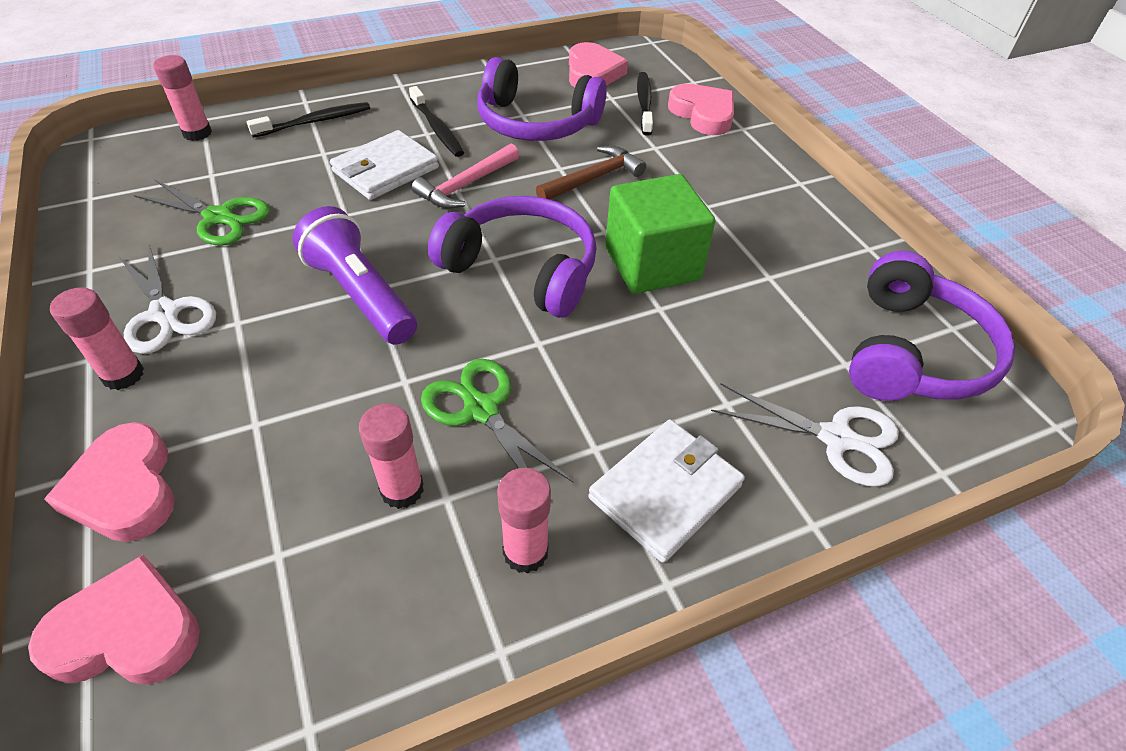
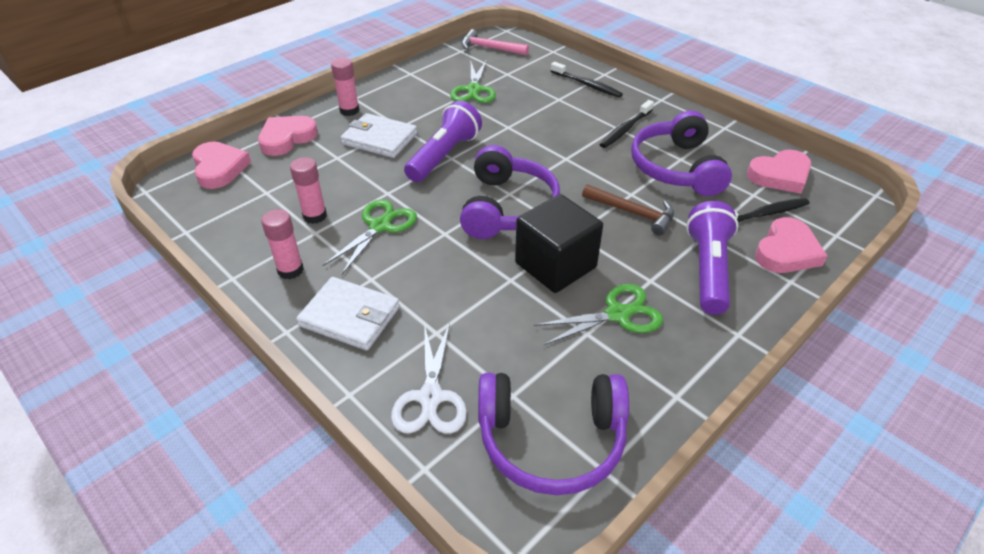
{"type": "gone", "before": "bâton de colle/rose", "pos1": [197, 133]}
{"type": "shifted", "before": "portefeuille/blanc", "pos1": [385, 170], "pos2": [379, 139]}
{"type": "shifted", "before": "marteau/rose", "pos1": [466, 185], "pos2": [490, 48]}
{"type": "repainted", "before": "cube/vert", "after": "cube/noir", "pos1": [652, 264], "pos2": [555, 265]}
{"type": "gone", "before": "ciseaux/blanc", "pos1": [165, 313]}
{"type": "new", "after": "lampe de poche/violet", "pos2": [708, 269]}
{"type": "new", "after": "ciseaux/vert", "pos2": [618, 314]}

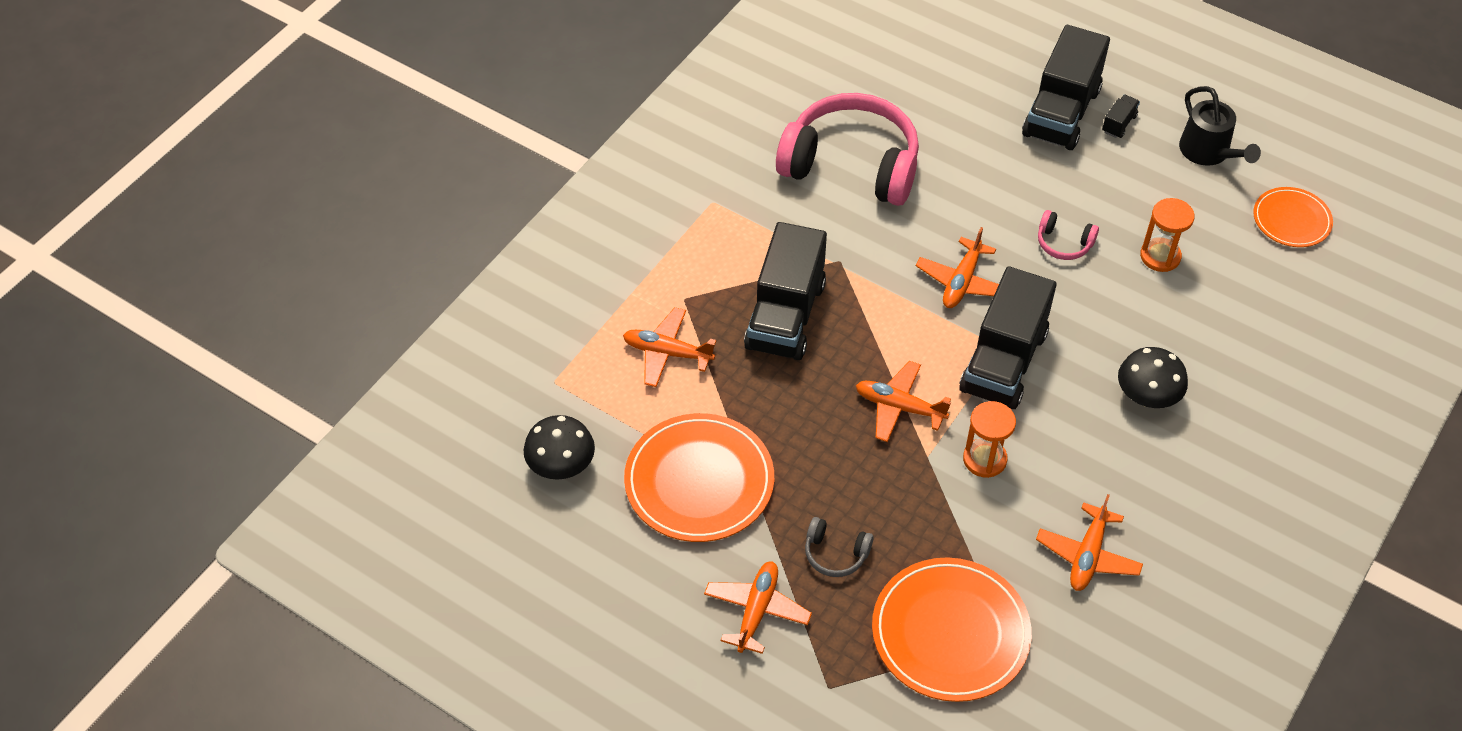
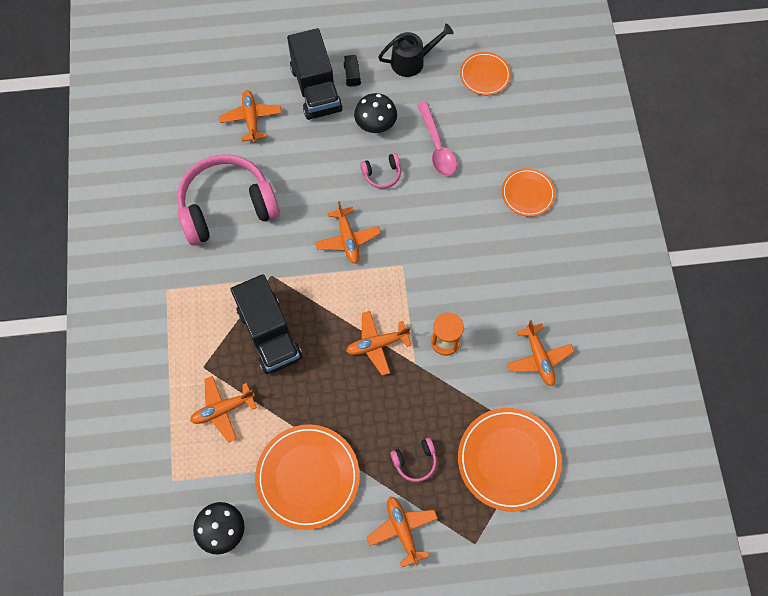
{"type": "rotated", "before": "arrosoir/noir", "pos1": [1208, 152], "pos2": [412, 61], "turn": -45}
{"type": "swapped", "before": "sablier/orange", "after": "cuillère/rose", "pos1": [1160, 256], "pos2": [437, 146]}
{"type": "gone", "before": "camion/noir", "pos1": [1003, 362]}
{"type": "shifted", "before": "champignon/noir", "pos1": [1147, 396], "pos2": [375, 124]}
{"type": "repainted", "before": "casque audio/gris", "after": "casque audio/rose", "pos1": [835, 553], "pos2": [415, 461]}
{"type": "new", "after": "avion/orange", "pos2": [251, 119]}
{"type": "new", "after": "assiette/orange", "pos2": [527, 193]}

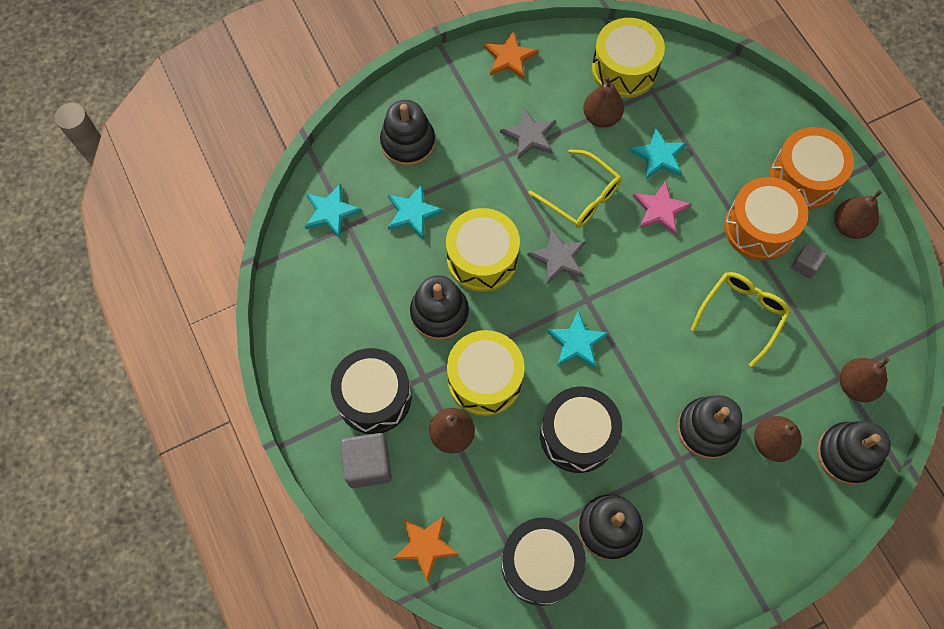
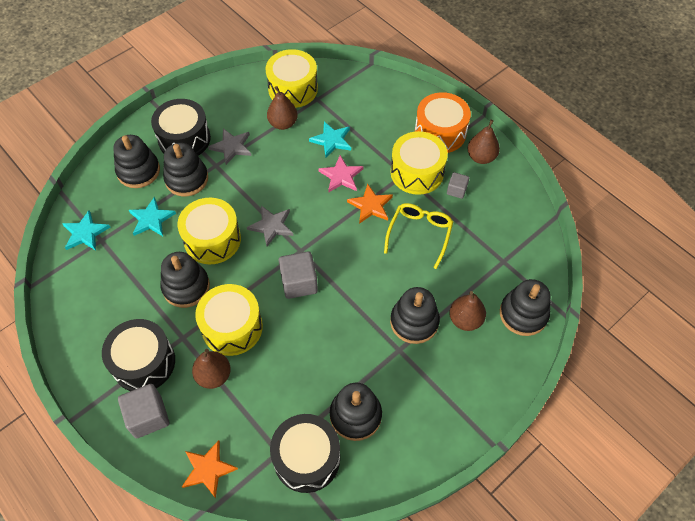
{"type": "shifted", "before": "étoile/orange", "pos1": [510, 58], "pos2": [370, 205]}
{"type": "gone", "before": "lunettes/jaune", "pos1": [580, 196]}
{"type": "repainted", "before": "tambour/orange", "after": "tambour/jaune", "pos1": [759, 228], "pos2": [417, 172]}
{"type": "swapped", "before": "étoile/turquoise", "after": "cube/gris", "pos1": [577, 342], "pos2": [299, 283]}
{"type": "gone", "before": "poire/marron", "pos1": [855, 385]}
{"type": "shifted", "before": "tambour/noir", "pos1": [577, 435], "pos2": [184, 139]}
{"type": "new", "after": "jouet à empiler/noir", "pos2": [186, 179]}

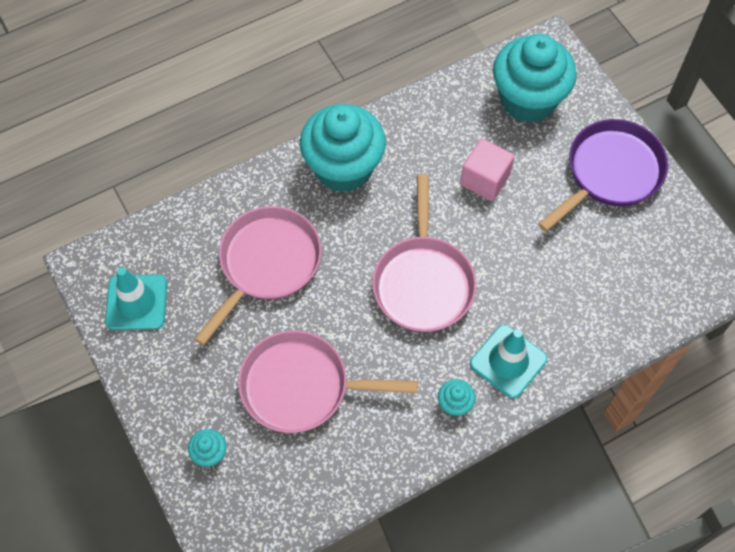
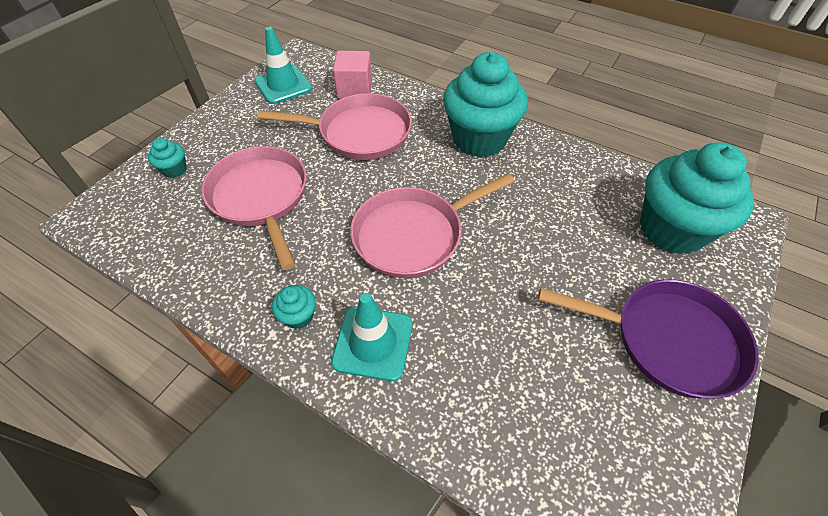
{"type": "shifted", "before": "cube/rose", "pos1": [485, 179], "pos2": [355, 89]}

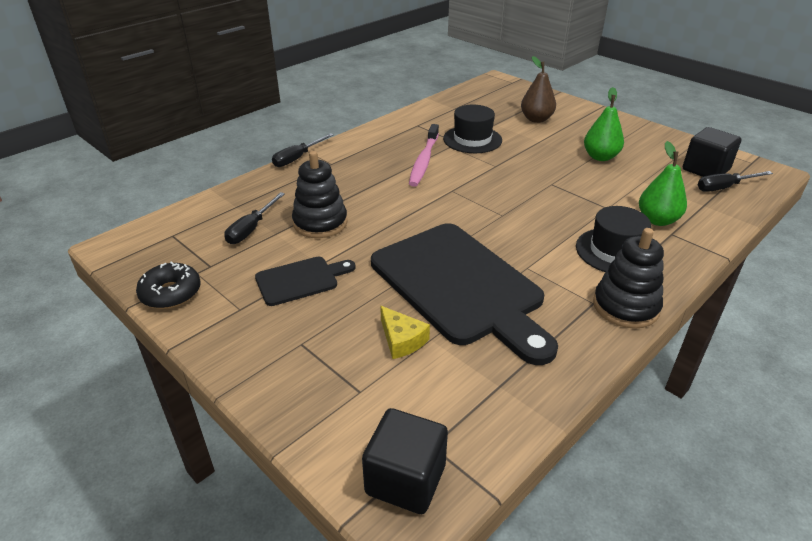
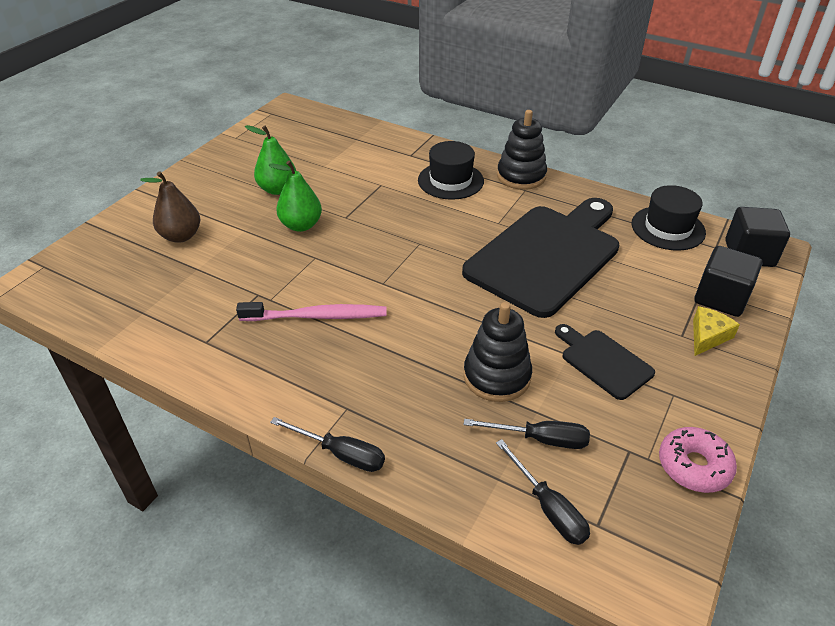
{"type": "shifted", "before": "chapeau/noir", "pos1": [472, 139], "pos2": [668, 228]}
{"type": "shifted", "before": "cube/noir", "pos1": [705, 170], "pos2": [720, 298]}
{"type": "shifted", "before": "poire/vert", "pos1": [657, 220], "pos2": [301, 225]}
{"type": "shifted", "before": "tournevis/noir", "pos1": [724, 187], "pos2": [548, 507]}
{"type": "repainted", "before": "beignet/noir", "after": "beignet/rose", "pos1": [171, 293], "pos2": [694, 466]}
{"type": "shifted", "before": "fromage/jaune", "pos1": [401, 340], "pos2": [707, 336]}

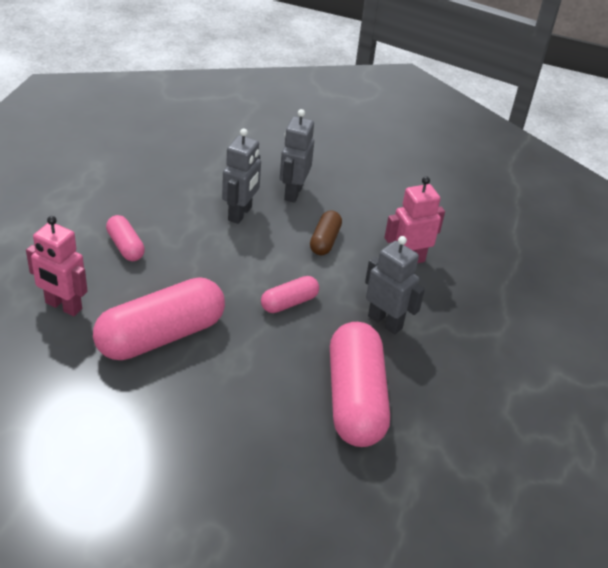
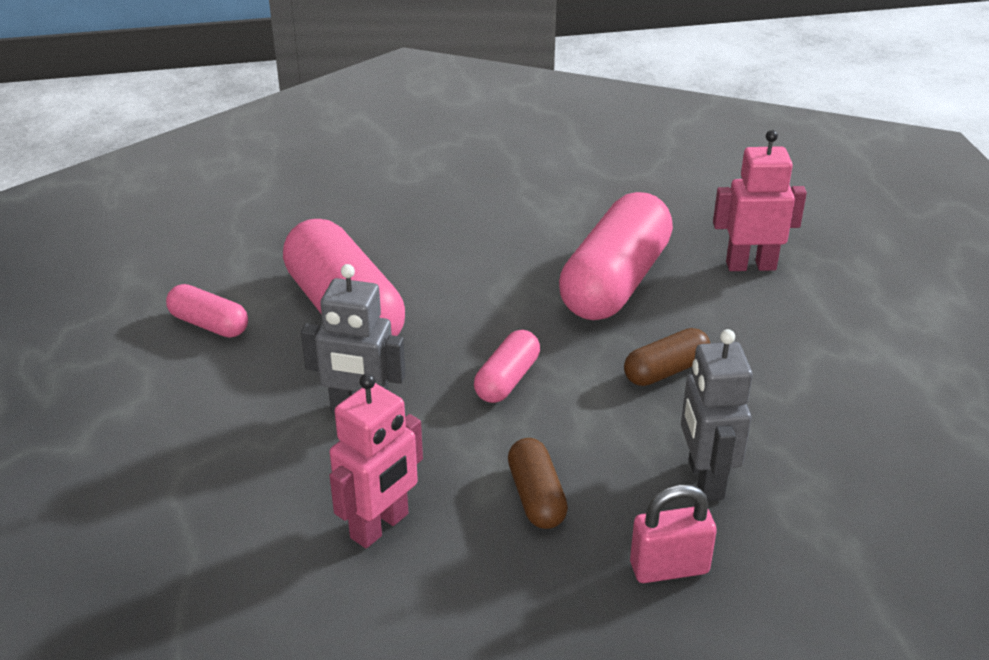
{"type": "swapped", "before": "robot/gris", "after": "cadenas/rose", "pos1": [293, 193], "pos2": [669, 568]}
{"type": "shifted", "before": "gélule/rose", "pos1": [125, 246], "pos2": [209, 324]}
{"type": "new", "after": "gélule/marron", "pos2": [666, 371]}

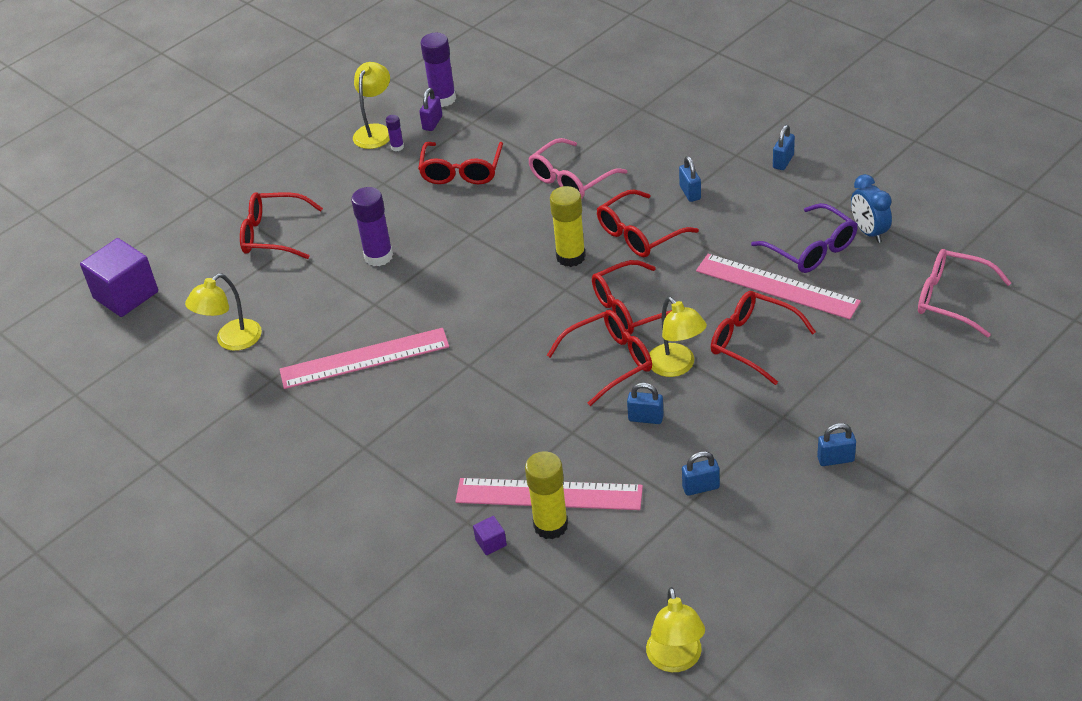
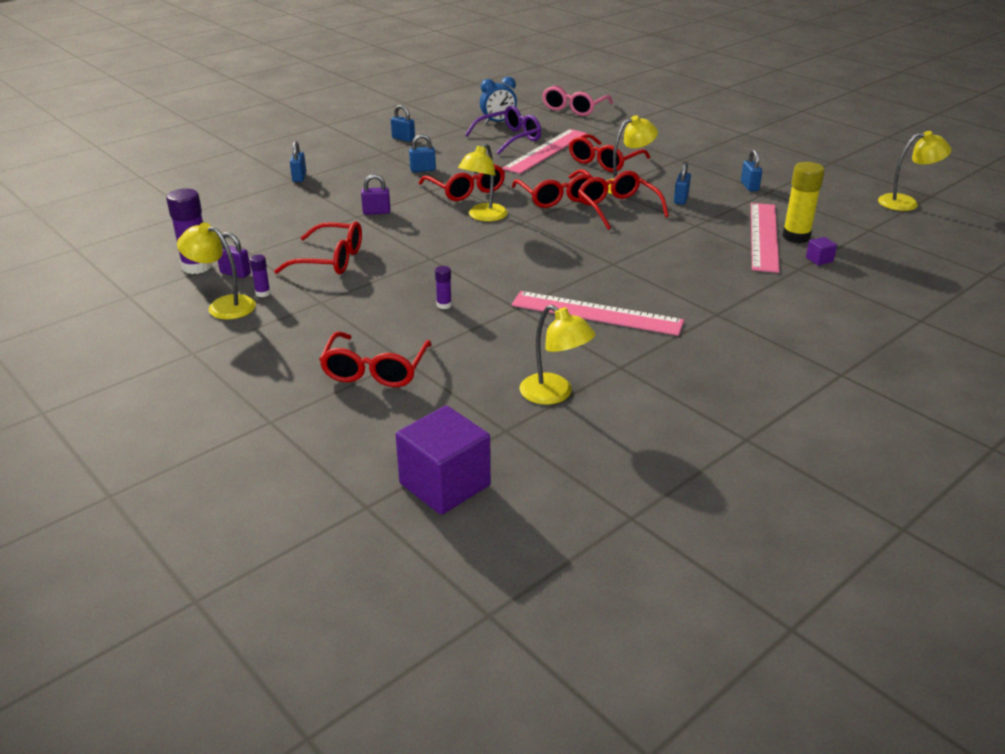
{"type": "swapped", "before": "lunettes/rose", "after": "cadenas/violet", "pos1": [570, 180], "pos2": [376, 212]}
{"type": "swapped", "before": "bâton de colle/jaune", "after": "lampe/jaune", "pos1": [570, 257], "pos2": [483, 216]}
{"type": "scaled", "before": "bâton de colle/violet", "pos1": [378, 256], "pos2": [444, 305], "scale": 0.49}
{"type": "rotated", "before": "règle/rose", "pos1": [364, 358], "pos2": [596, 313], "turn": -60}
{"type": "shifted", "before": "cadenas/bleu", "pos1": [835, 459], "pos2": [299, 177]}

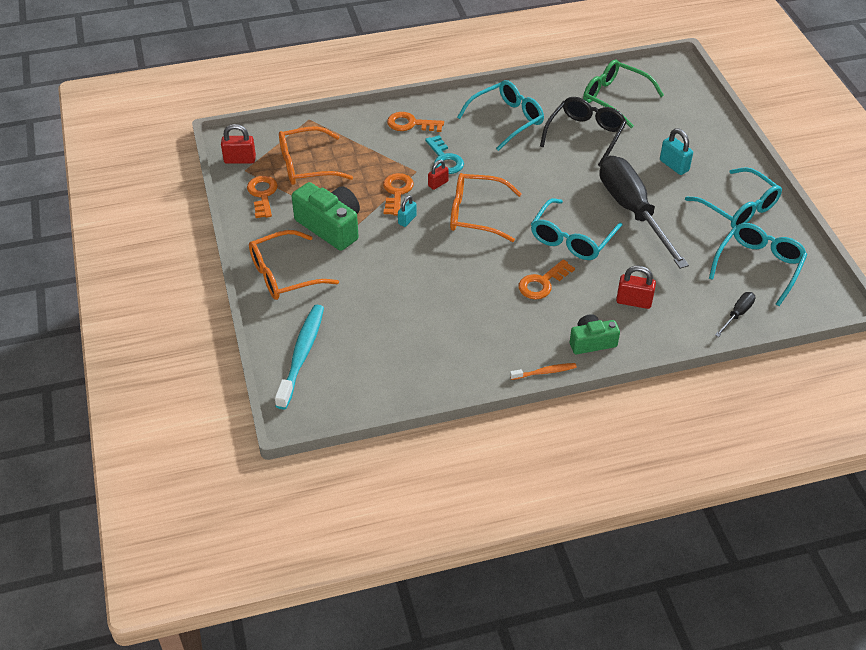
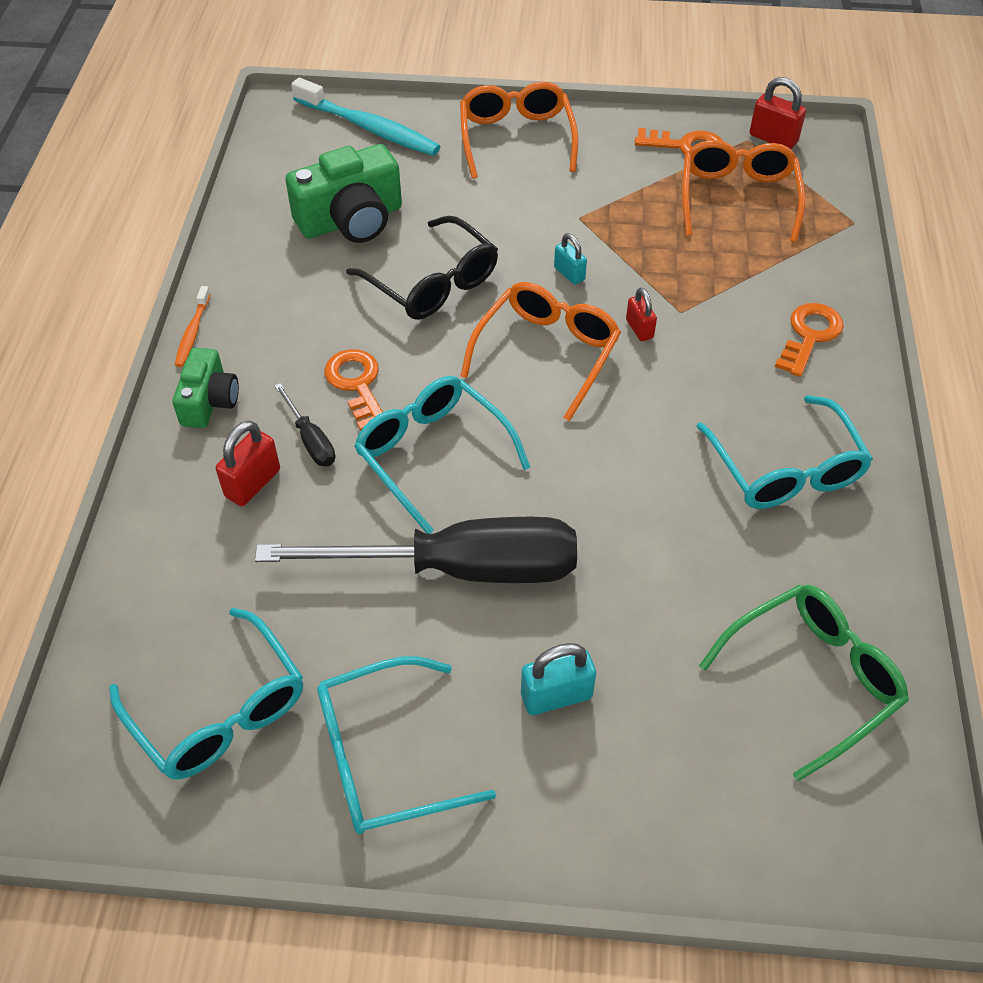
{"type": "shifted", "before": "lunettes/noir", "pos1": [585, 135], "pos2": [432, 283]}
{"type": "rotated", "before": "cadenas/rouge", "pos1": [240, 160], "pos2": [773, 138], "turn": -75}
{"type": "gone", "before": "clé/turquoise", "pos1": [445, 159]}
{"type": "gone", "before": "clé/orange", "pos1": [397, 192]}
{"type": "shifted", "before": "appareil photo/vert", "pos1": [330, 226], "pos2": [351, 220]}
{"type": "shifted", "before": "tournevis/noir", "pos1": [737, 314], "pos2": [310, 440]}

